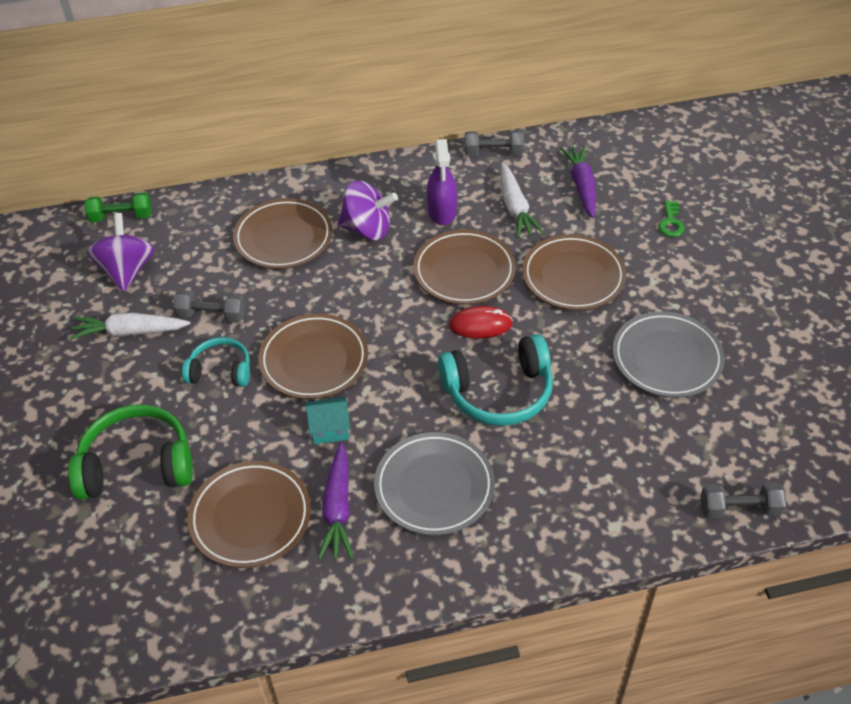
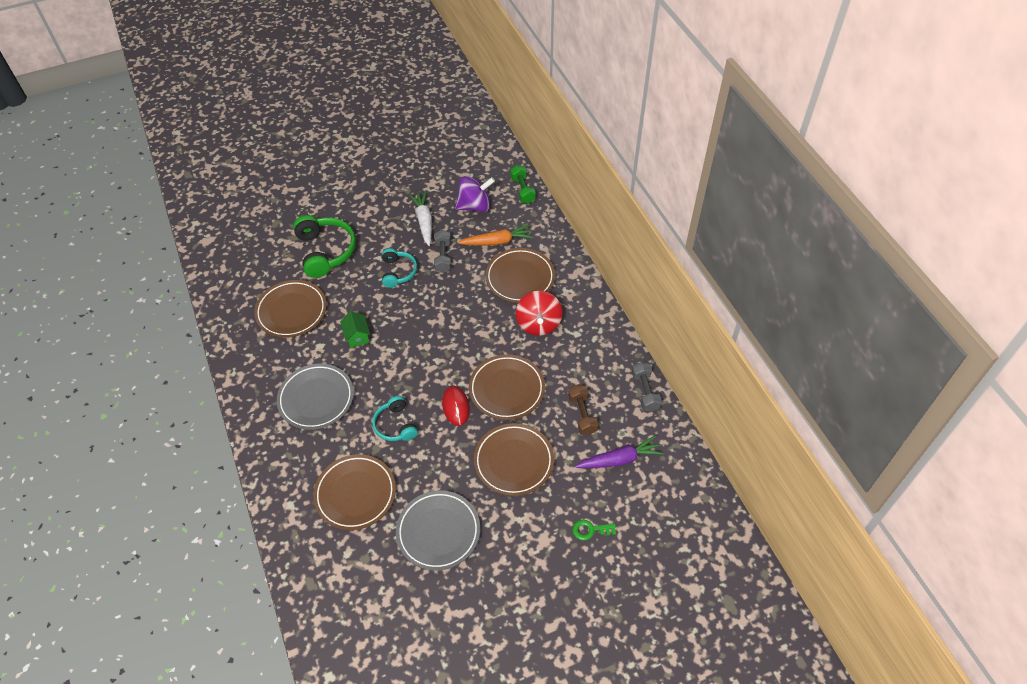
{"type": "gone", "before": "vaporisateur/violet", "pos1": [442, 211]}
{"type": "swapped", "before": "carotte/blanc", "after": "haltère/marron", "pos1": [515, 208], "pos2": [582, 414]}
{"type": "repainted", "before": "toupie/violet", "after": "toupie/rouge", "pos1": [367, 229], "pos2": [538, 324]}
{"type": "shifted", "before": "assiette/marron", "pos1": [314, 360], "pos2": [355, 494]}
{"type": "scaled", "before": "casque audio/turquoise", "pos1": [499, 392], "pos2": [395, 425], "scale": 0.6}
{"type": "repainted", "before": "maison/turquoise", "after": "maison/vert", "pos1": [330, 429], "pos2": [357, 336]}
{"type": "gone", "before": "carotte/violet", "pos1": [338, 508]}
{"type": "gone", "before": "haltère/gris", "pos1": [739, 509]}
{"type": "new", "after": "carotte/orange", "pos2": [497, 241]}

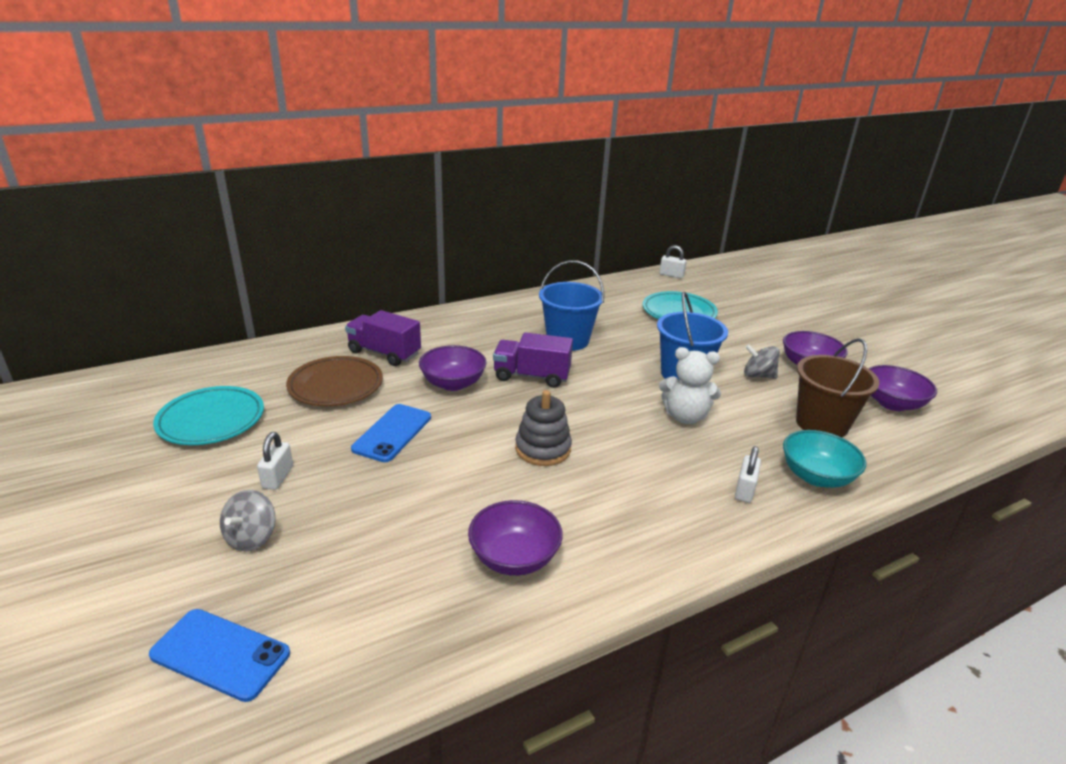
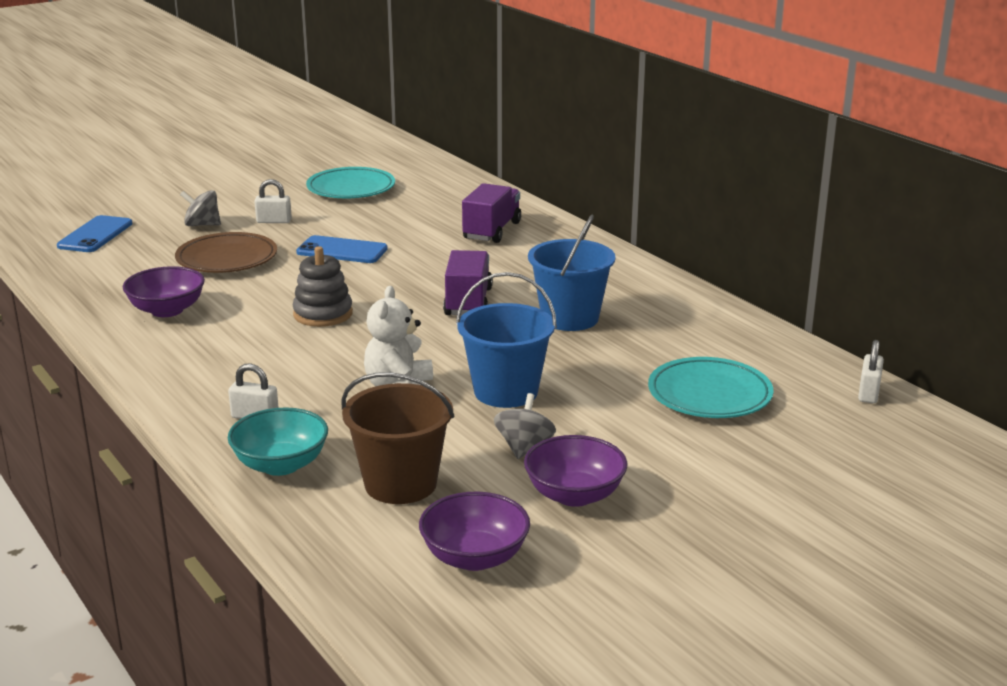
{"type": "gone", "before": "bol/violet", "pos1": [453, 383]}
{"type": "shifted", "before": "assiette/marron", "pos1": [336, 386], "pos2": [227, 259]}

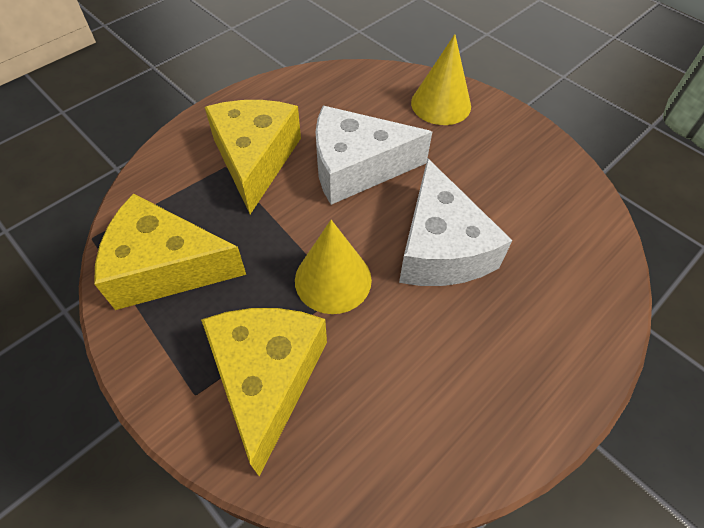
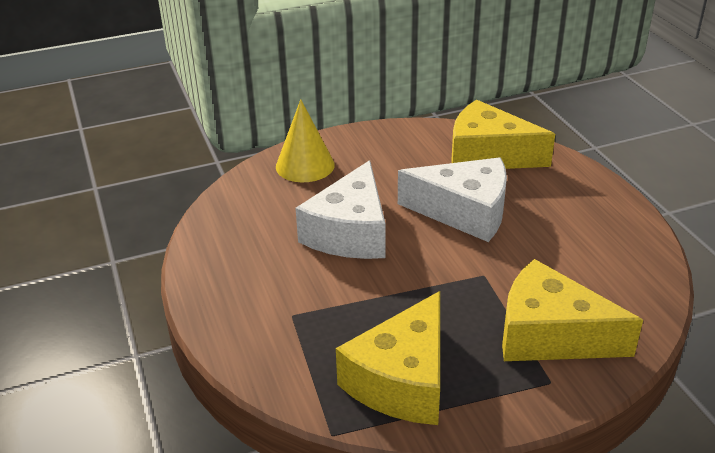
{"type": "shifted", "before": "fromage/jaune", "pos1": [255, 159], "pos2": [488, 155]}
{"type": "gone", "before": "cône/jaune", "pos1": [333, 279]}

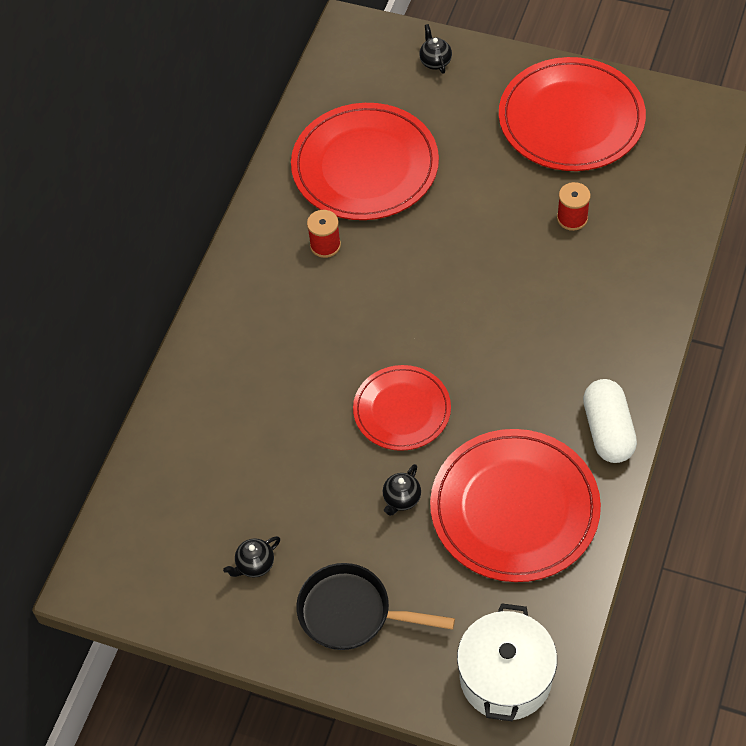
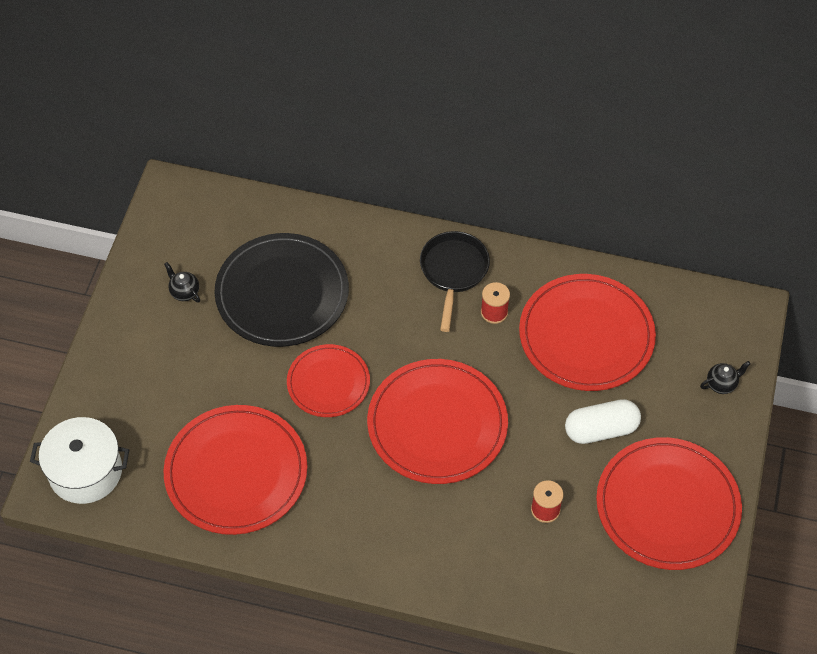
{"type": "shifted", "before": "gélule/blanc", "pos1": [608, 431], "pos2": [601, 429]}
{"type": "gone", "before": "théière/noir", "pos1": [401, 499]}
{"type": "shifted", "before": "poêle/noir", "pos1": [352, 613], "pos2": [453, 272]}
{"type": "new", "after": "assiette/noir", "pos2": [282, 293]}
{"type": "new", "after": "assiette/rouge", "pos2": [437, 424]}

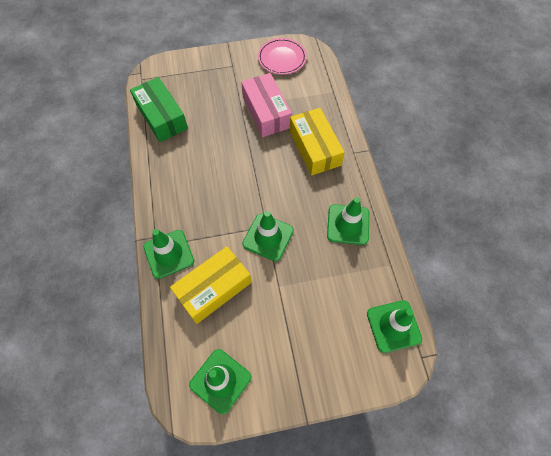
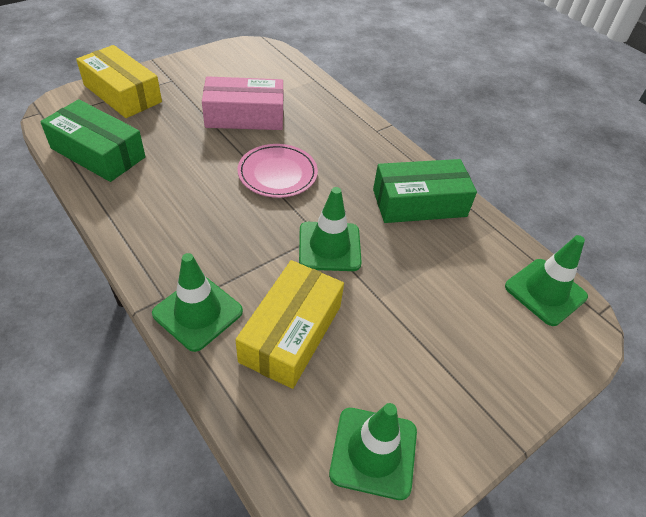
{"type": "shifted", "before": "assiette/rose", "pos1": [282, 58], "pos2": [277, 174]}
{"type": "rotated", "before": "boîte/rose", "pos1": [266, 112], "pos2": [244, 116], "turn": -45}
{"type": "shifted", "before": "boîte/jaune", "pos1": [314, 148], "pos2": [122, 93]}
{"type": "swapped", "before": "cône de chantier/vert", "after": "boîte/vert", "pos1": [348, 224], "pos2": [419, 203]}

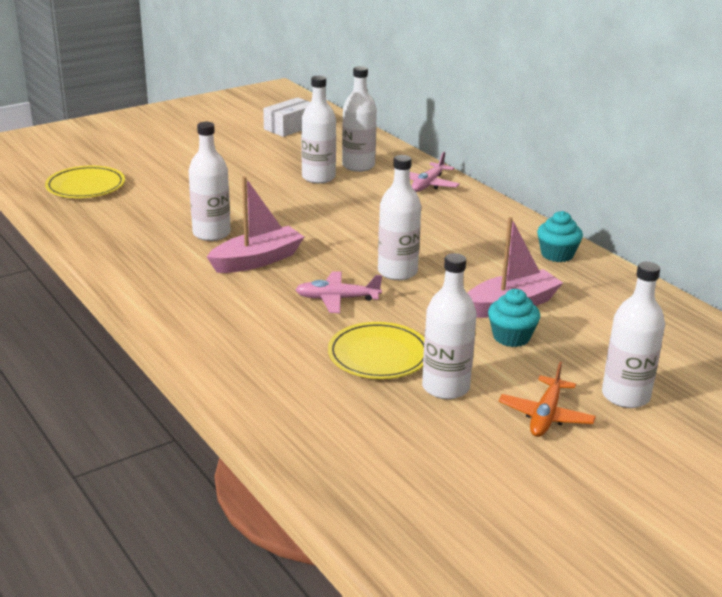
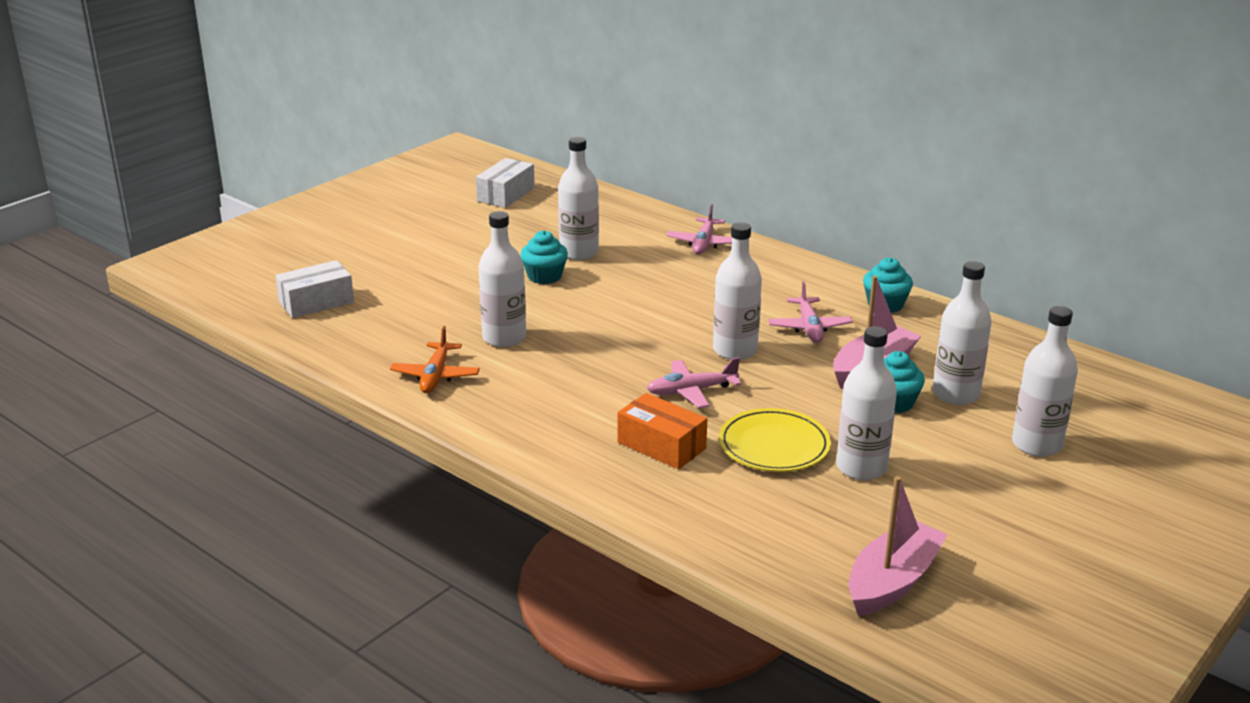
{"type": "shifted", "before": "bouteille/blanc", "pos1": [358, 166], "pos2": [955, 394]}
{"type": "swapped", "before": "assiette/jaune", "after": "boîte/blanc", "pos1": [86, 186], "pos2": [316, 302]}
{"type": "shifted", "before": "bateau/rose", "pos1": [257, 260], "pos2": [892, 581]}
{"type": "shifted", "before": "avion/orange", "pos1": [545, 416], "pos2": [435, 376]}
{"type": "new", "after": "muffin/turquoise", "pos2": [544, 276]}
{"type": "new", "after": "avion/rose", "pos2": [809, 328]}
{"type": "new", "after": "boîte/orange", "pos2": [661, 445]}

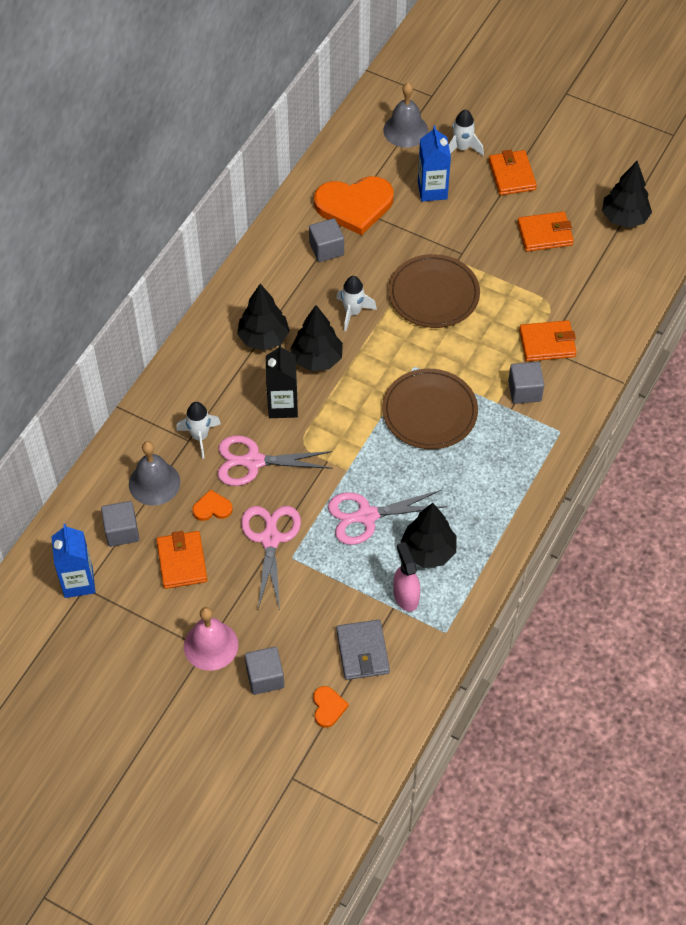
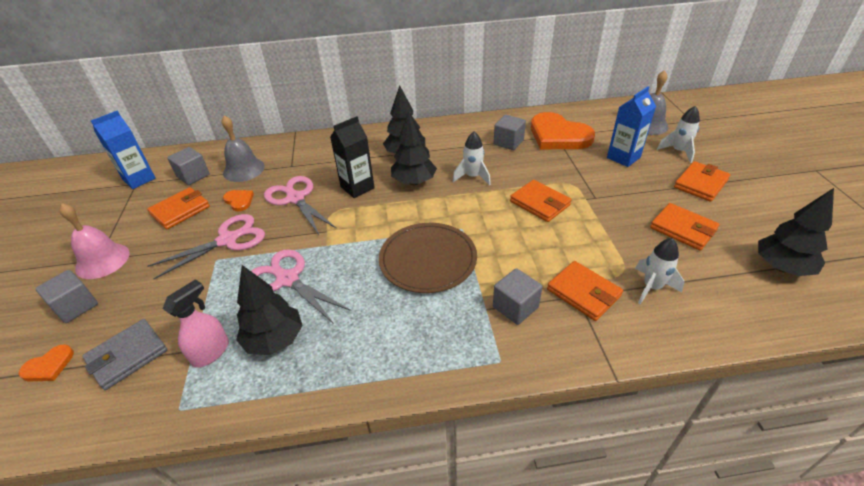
{"type": "swapped", "before": "assiette/marron", "after": "portefeuille/orange", "pos1": [433, 294], "pos2": [540, 203]}
{"type": "shifted", "before": "fusée/blanc", "pos1": [200, 437], "pos2": [652, 287]}

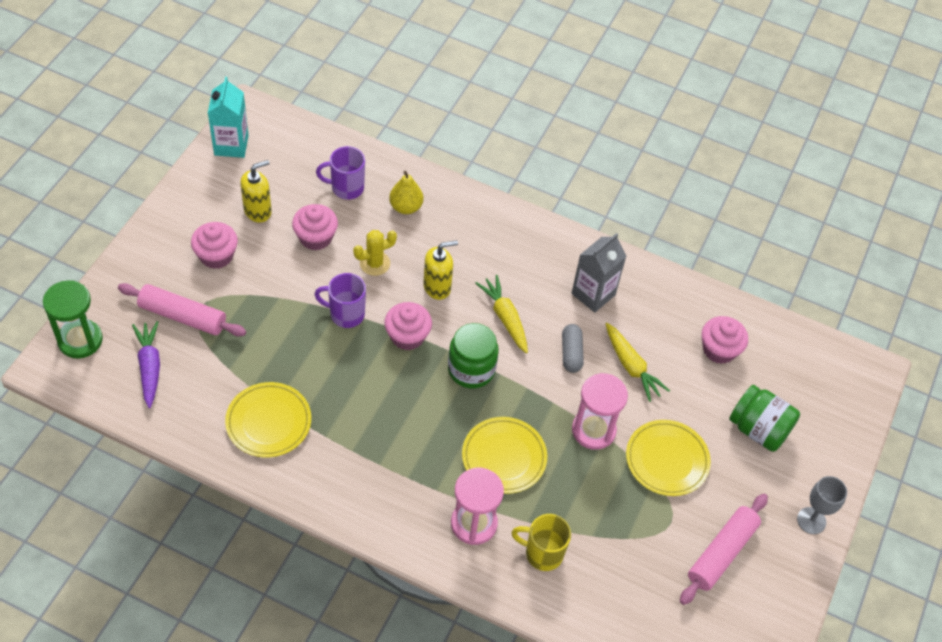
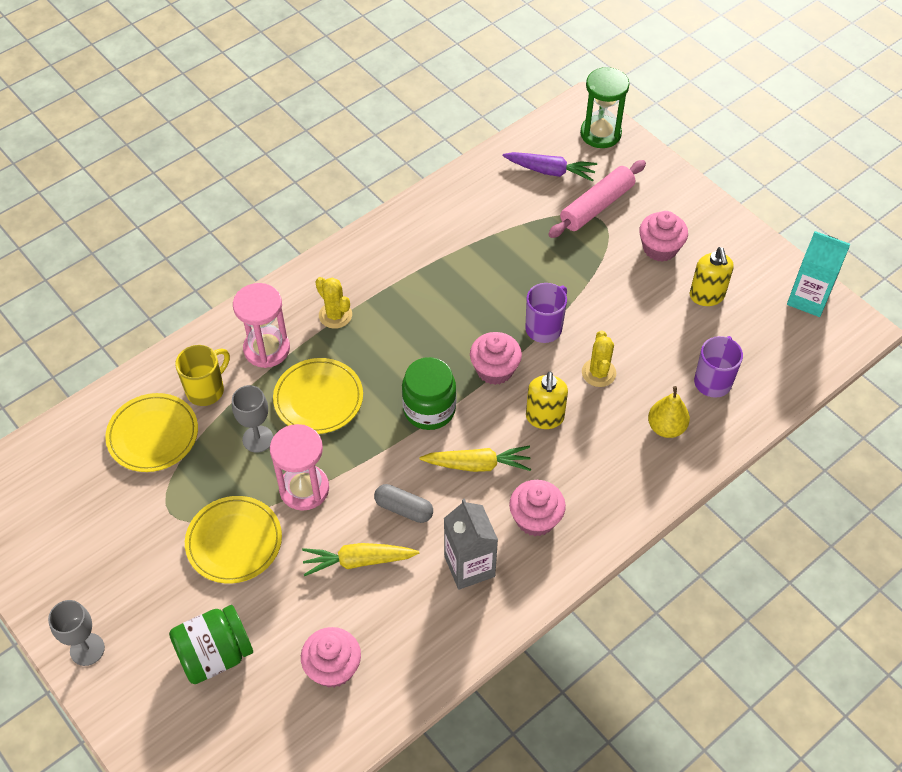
{"type": "shifted", "before": "muffin/rose", "pos1": [315, 237], "pos2": [535, 519]}
{"type": "shifted", "before": "assiette/jaune", "pos1": [268, 422], "pos2": [153, 435]}
{"type": "gone", "before": "rouleau à pâtisserie/rose", "pos1": [721, 553]}
{"type": "new", "after": "cactus/jaune", "pos2": [335, 315]}
{"type": "new", "after": "verre à pied/gris", "pos2": [258, 439]}

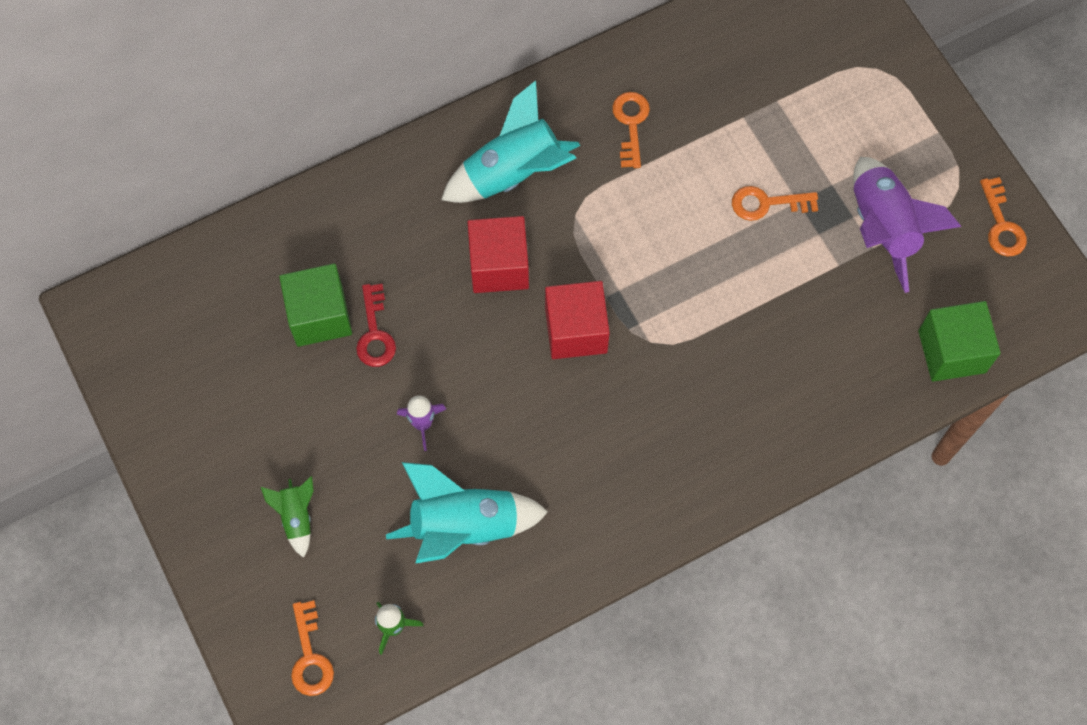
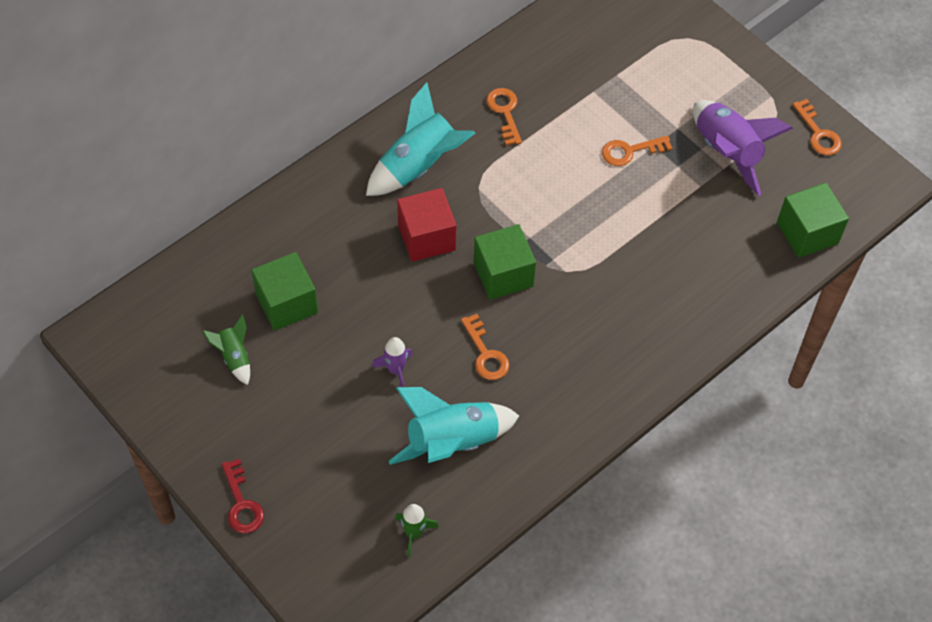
{"type": "repainted", "before": "cube/rouge", "after": "cube/vert", "pos1": [576, 330], "pos2": [503, 274]}
{"type": "shifted", "before": "clé/rouge", "pos1": [375, 333], "pos2": [242, 503]}
{"type": "shifted", "before": "fusée/vert", "pos1": [296, 517], "pos2": [234, 357]}
{"type": "shifted", "before": "clé/orange", "pos1": [310, 657], "pos2": [486, 354]}

